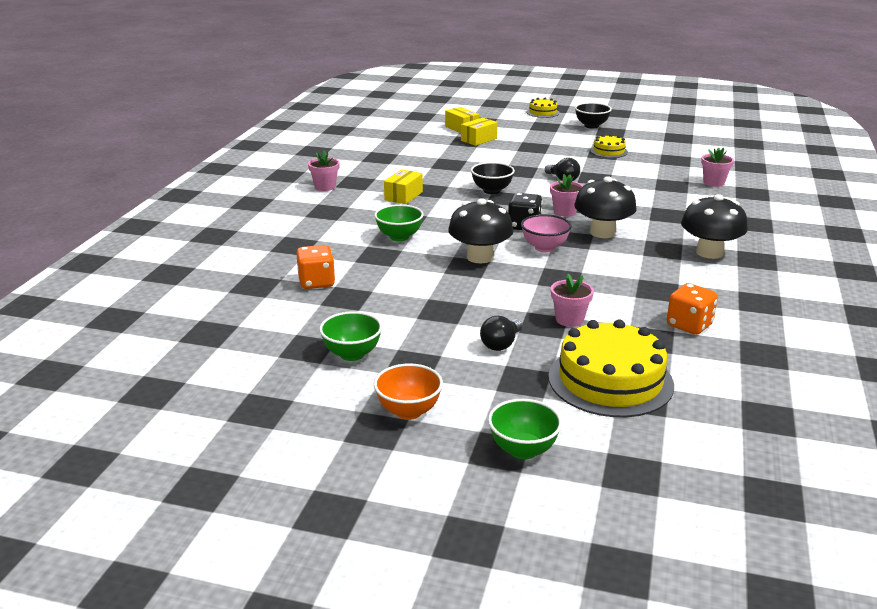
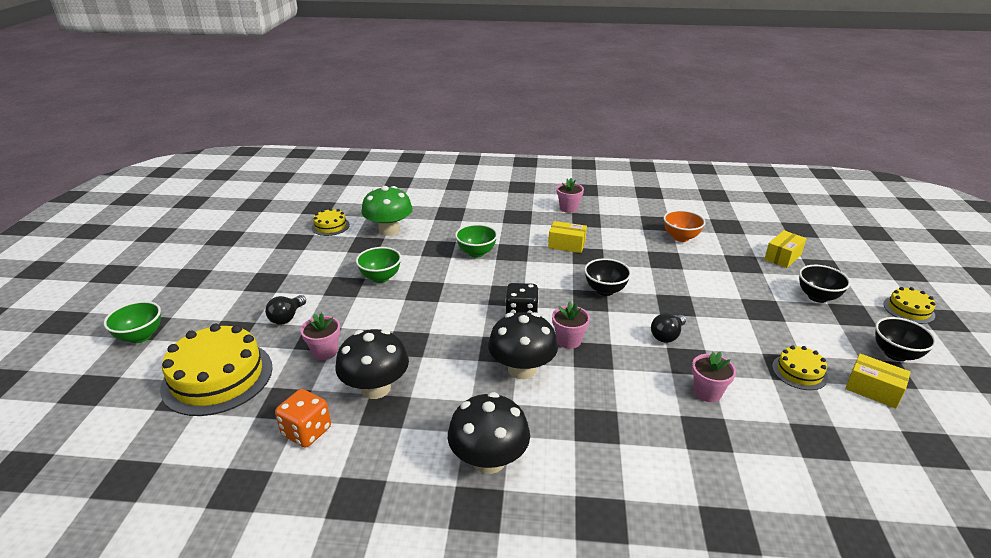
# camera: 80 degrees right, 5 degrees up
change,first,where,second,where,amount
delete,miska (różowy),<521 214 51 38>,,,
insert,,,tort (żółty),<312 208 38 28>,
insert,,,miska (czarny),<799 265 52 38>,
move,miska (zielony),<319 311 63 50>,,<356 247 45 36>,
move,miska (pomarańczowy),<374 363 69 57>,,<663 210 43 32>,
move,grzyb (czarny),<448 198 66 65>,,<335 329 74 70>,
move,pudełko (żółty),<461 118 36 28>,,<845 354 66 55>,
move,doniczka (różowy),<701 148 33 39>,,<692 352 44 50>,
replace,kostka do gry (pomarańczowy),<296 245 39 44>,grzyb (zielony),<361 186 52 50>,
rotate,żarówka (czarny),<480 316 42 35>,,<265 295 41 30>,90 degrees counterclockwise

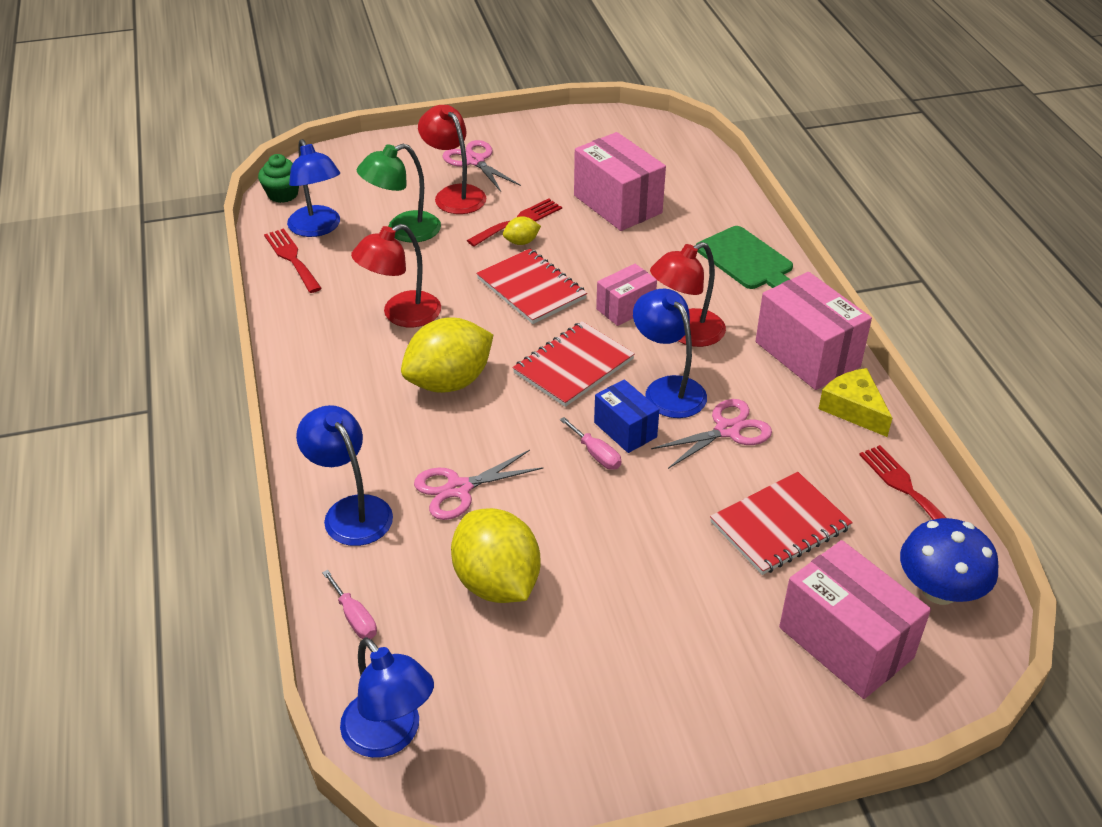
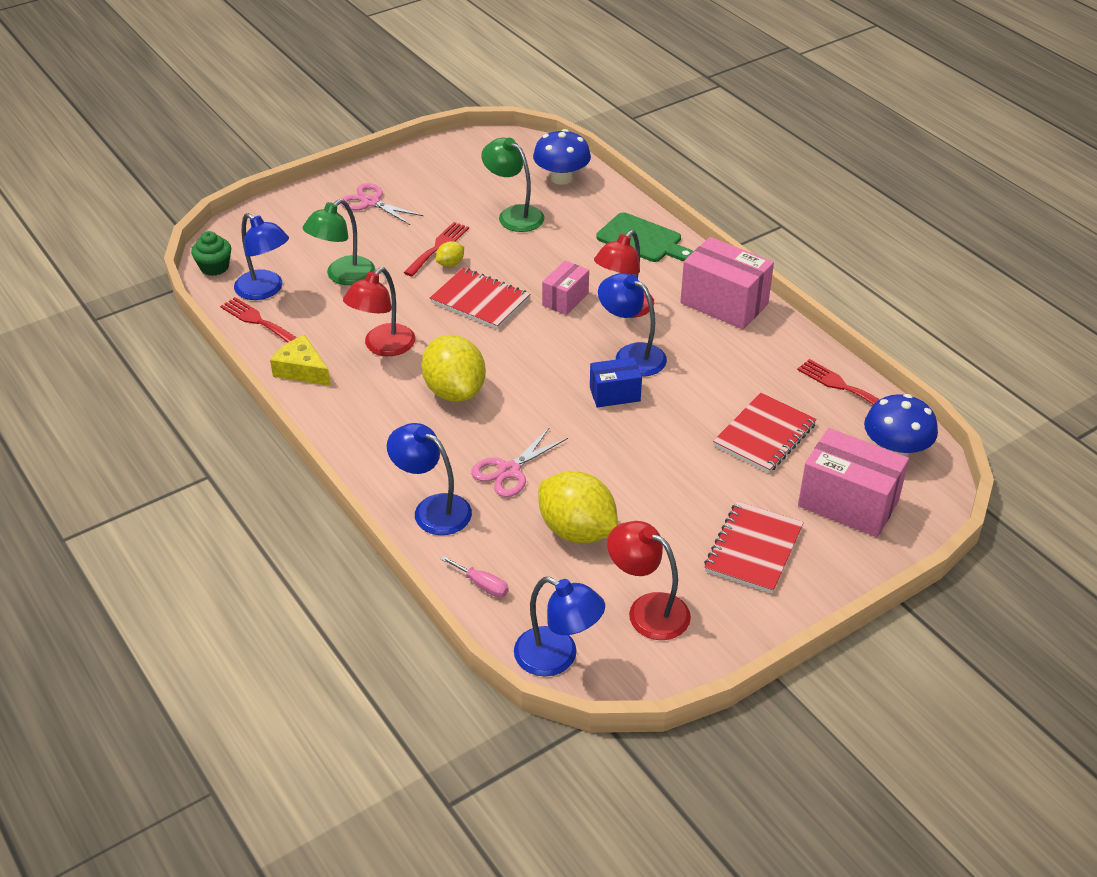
# camera: 20 degrees left, 0 degrees up
change,first,where,second,where,amount
delete,śrubokręt (różowy),<560 417 62 53>,,,
delete,nożyczki (różowy),<651 399 121 70>,,,
insert,,,grzyb (niebieski),<533 129 58 56>,
move,lampka (czerwony),<418 105 68 109>,,<607 521 84 119>,
move,zeszyt (czerwony),<513 321 122 86>,,<704 501 100 93>,
move,ser (żółty),<818 368 74 69>,,<270 335 61 51>,
replace,pudełko (różowy),<574 132 92 99>,lampka (zielony),<481 138 64 94>,
rotate,cytryna (żółty),<401 317 92 76>,,<421 335 65 67>,60 degrees counterclockwise
rotate,pudełko (niebieski),<594 379 66 74>,,<590 357 52 50>,45 degrees counterclockwise

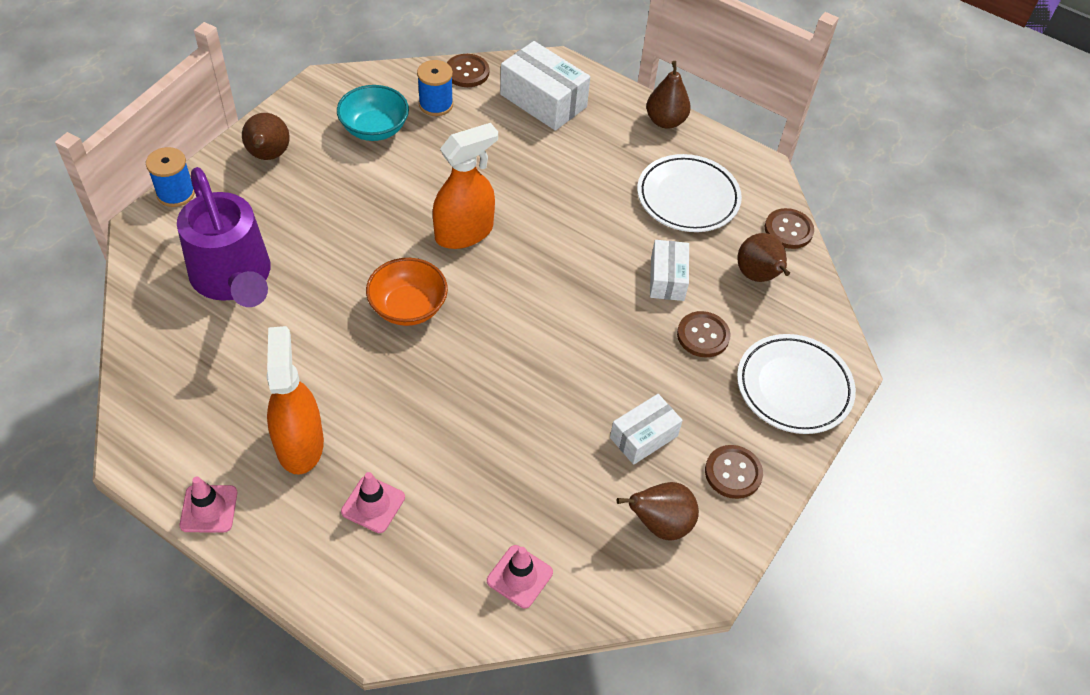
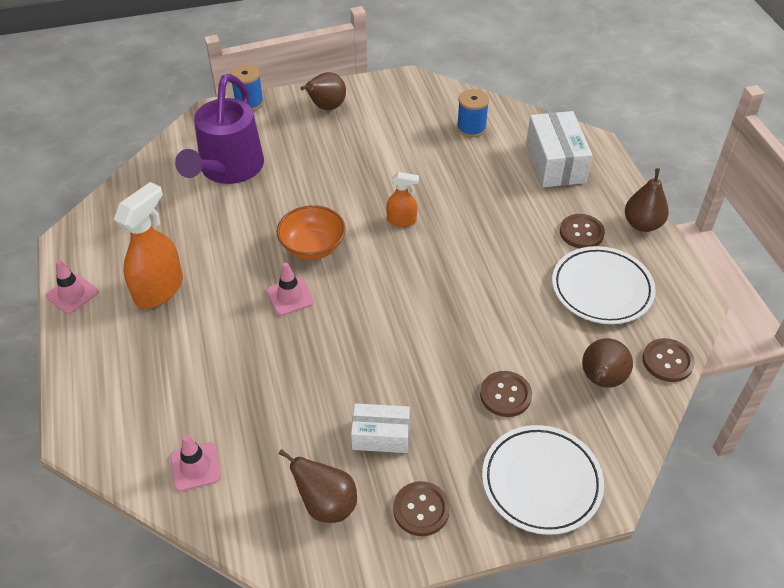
# camera: 45 degrees right, 5 degrees down
change,first,where,second,where,amount
delete,miska (turkusowy),<337 85 72 56>,,,
delete,pudełko (biały),<650 240 39 61>,,,
move,pachołek (różowy),<341 472 64 61>,,<266 263 48 53>,
move,guzik (brązowy),<447 54 42 33>,,<560 214 45 34>,
resize,spryskiwacz (pomarańczowy),<433 123 65 126>,,<386 172 33 55>,x0.54

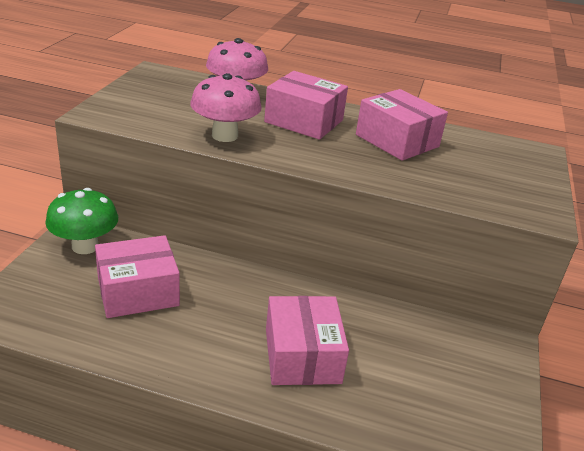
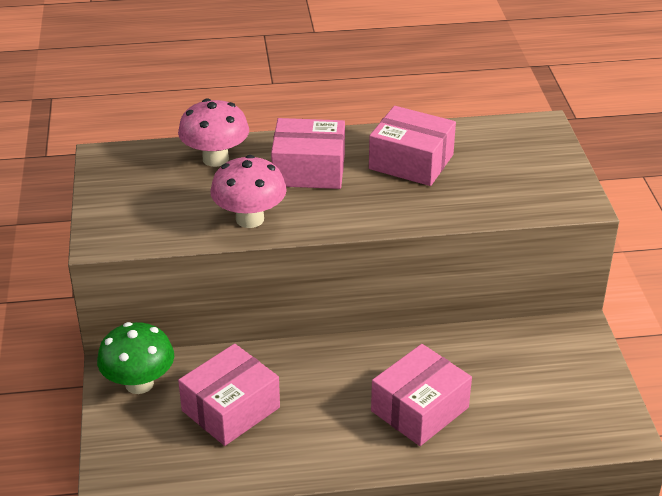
# camera: 20 degrees left, 5 degrees up
change,first,where,second,where,amount
rotate,pudełko (różowy),<266 296 83 89>,,<371 344 101 102>,75 degrees clockwise

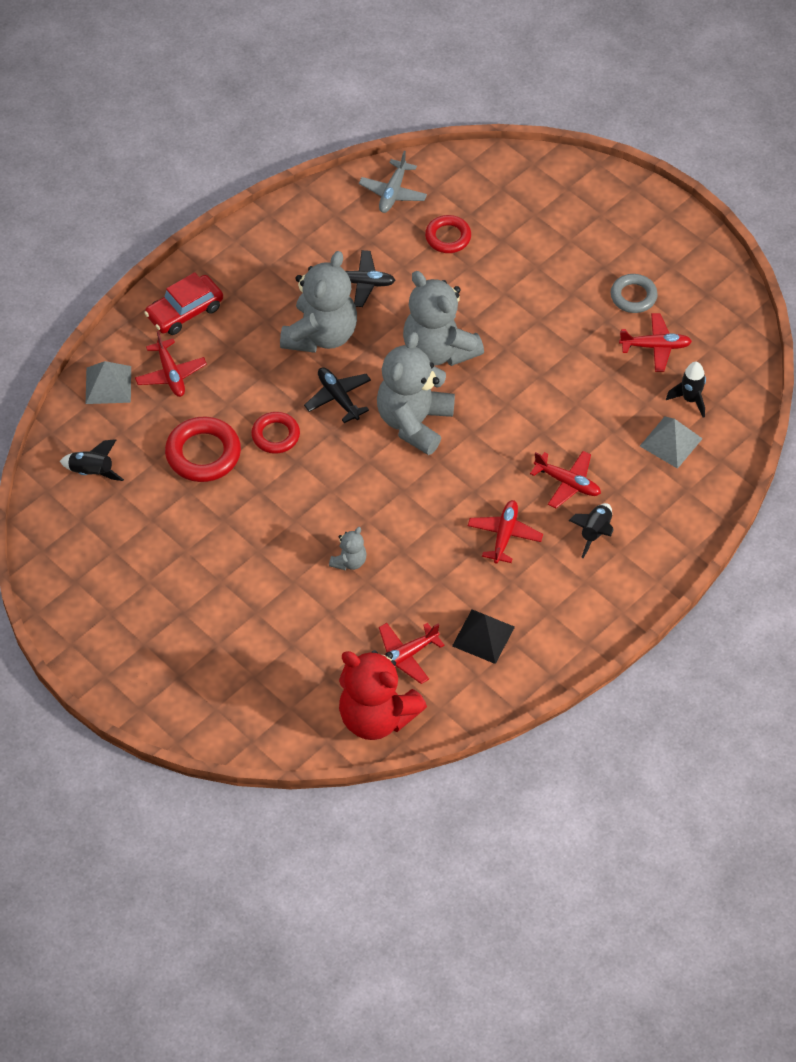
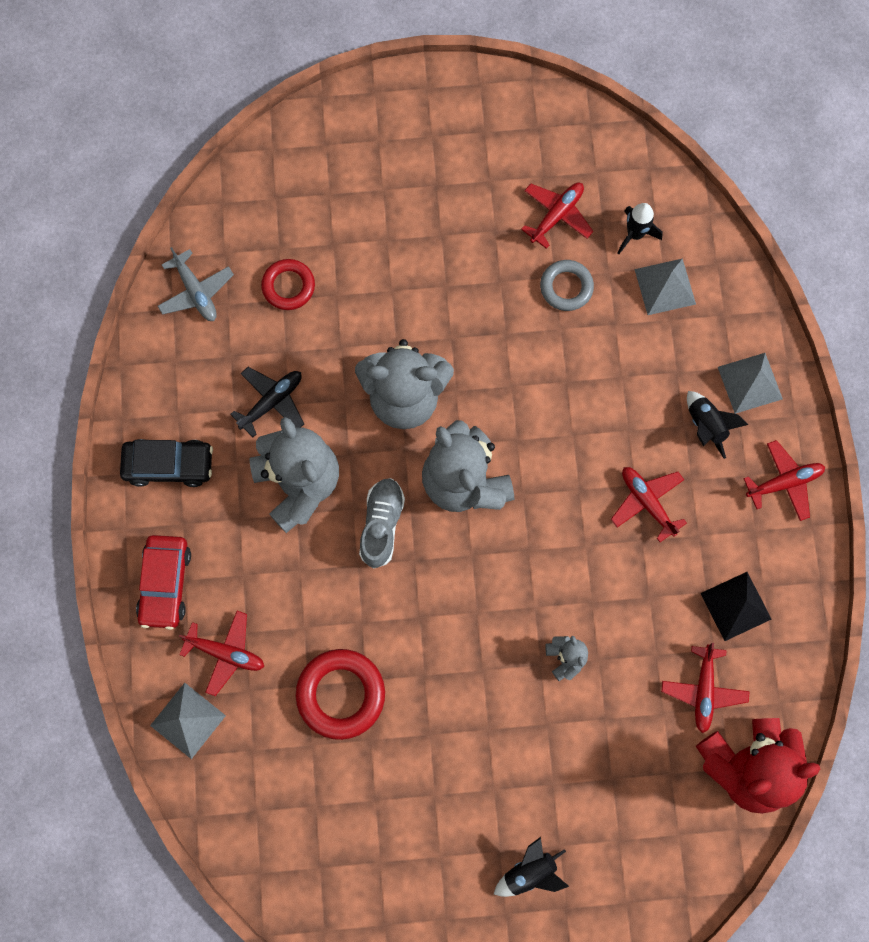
# camera: 50 degrees left, 20 degrees up
change,first,where,second,where,amount
delete,pierścień (czerwony),<251 412 49 42>,,,
insert,,,samochód (czarny),<120 439 93 48>,
insert,,,piramida (szary),<718 353 65 61>,
move,rakieta (czarny),<60 439 64 42>,,<494 837 75 60>,
move,samolot (czerwony),<530 451 71 57>,,<743 440 82 81>,
move,pierścień (szary),<611 274 47 39>,,<540 260 54 51>,
replace,samolot (czarny),<304 367 67 56>,but (szary),<359 478 46 91>,

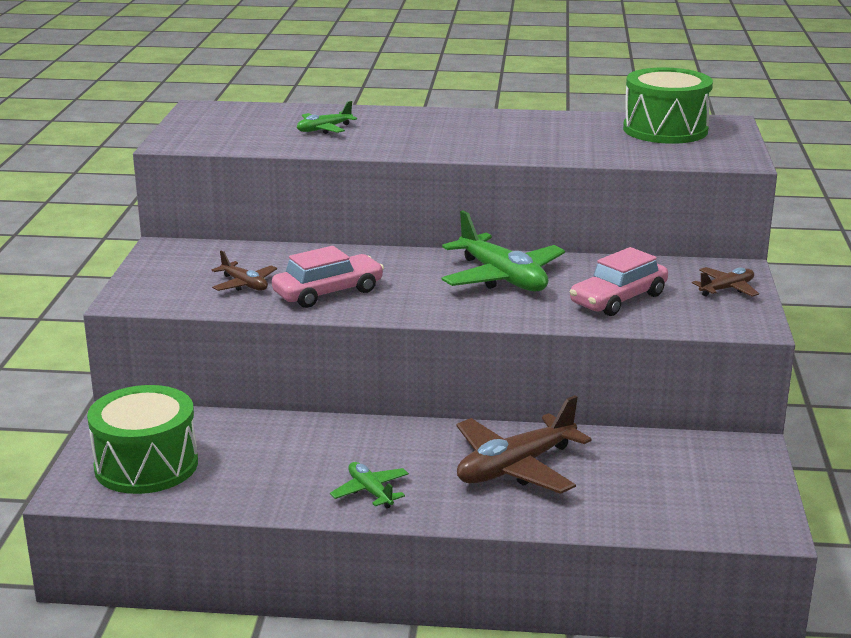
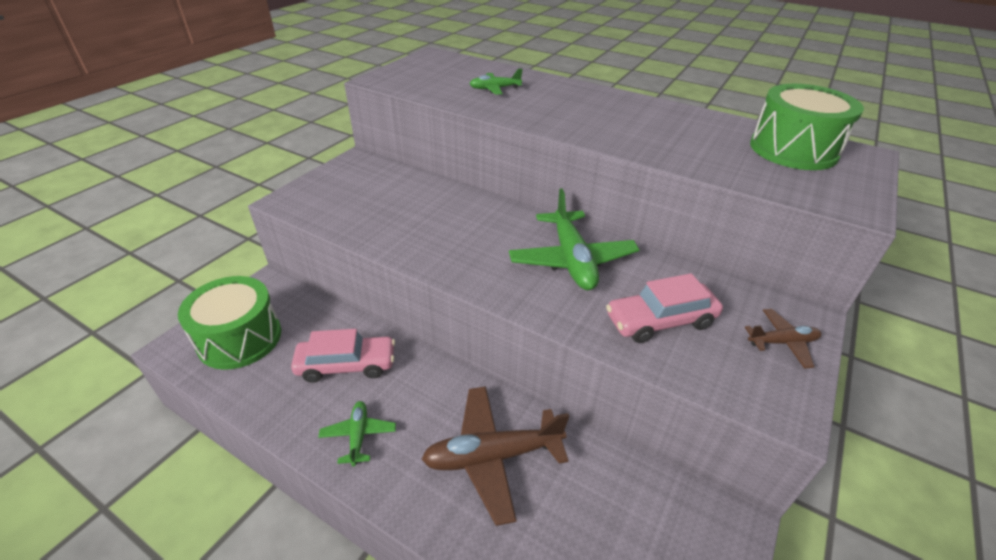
# camera: 25 degrees right, 15 degrees up
change,first,where,second,where,amount
delete,samolot (brązowy),<212 250 65 41>,,,
move,samochód (różowy),<272 246 112 62>,,<291 329 104 54>,

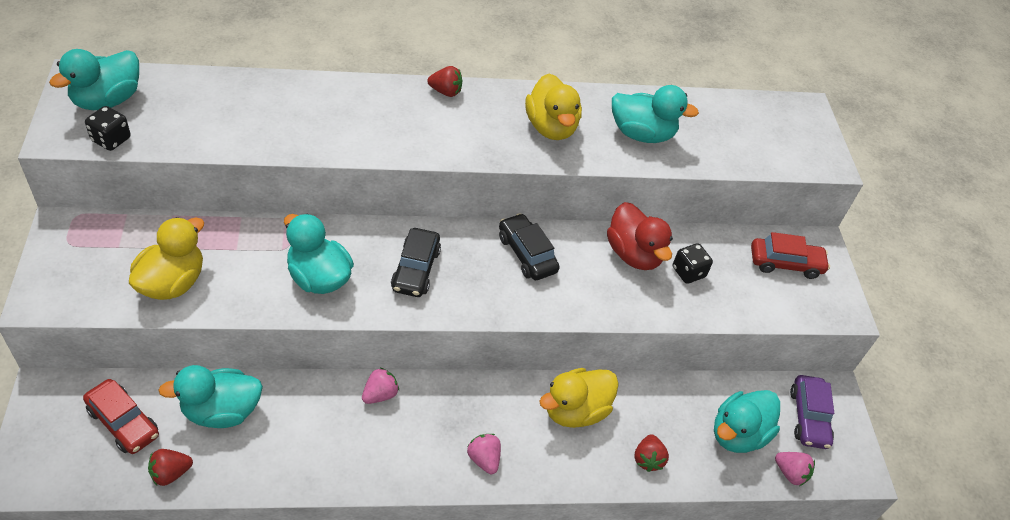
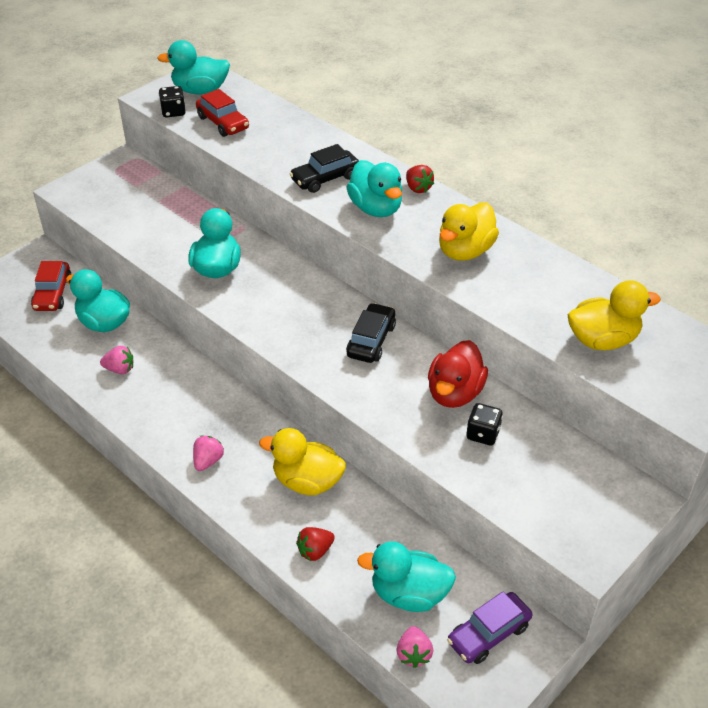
# camera: 55 degrees right, 5 degrees down
change,first,where,second,where,amount
delete,truskawka (czerwony),<148 449 45 37>,,,
move,kaczka (żółty),<129 217 75 83>,,<568 280 93 70>,
move,truskawka (różowy),<362 368 37 36>,,<100 346 33 28>,
move,samochód (czarny),<391 228 50 69>,,<289 144 70 49>,
move,kaczka (turkusowy),<612 85 87 58>,,<346 160 56 57>,
move,samochód (czerwony),<751 232 79 47>,,<196 89 53 48>,

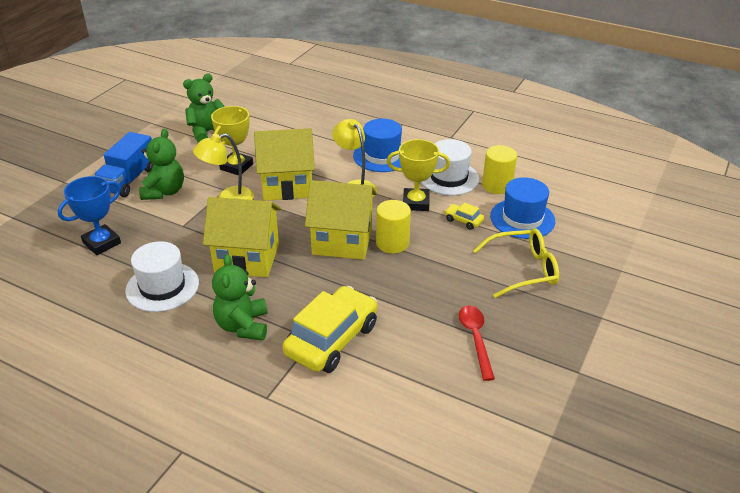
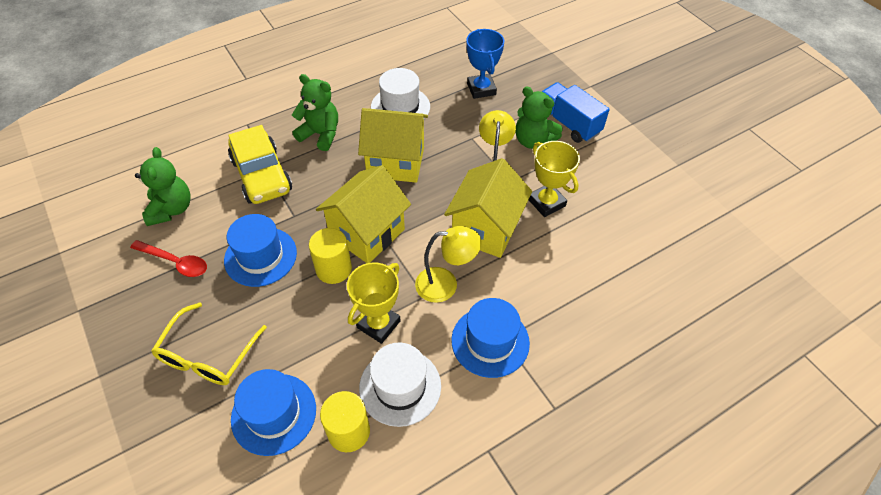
# camera: 120 degrees right, 15 degrees up
change,first,where,second,where,amount
delete,samochód (żółty),<444 202 40 28>,,,
insert,,,kapelusz (niebieski),<224 214 73 73>,
move,miś (zielony),<183 74 42 69>,,<135 147 56 79>,
rotate,domek (żółty),<203 197 78 80>,,<358 108 70 75>,60 degrees clockwise

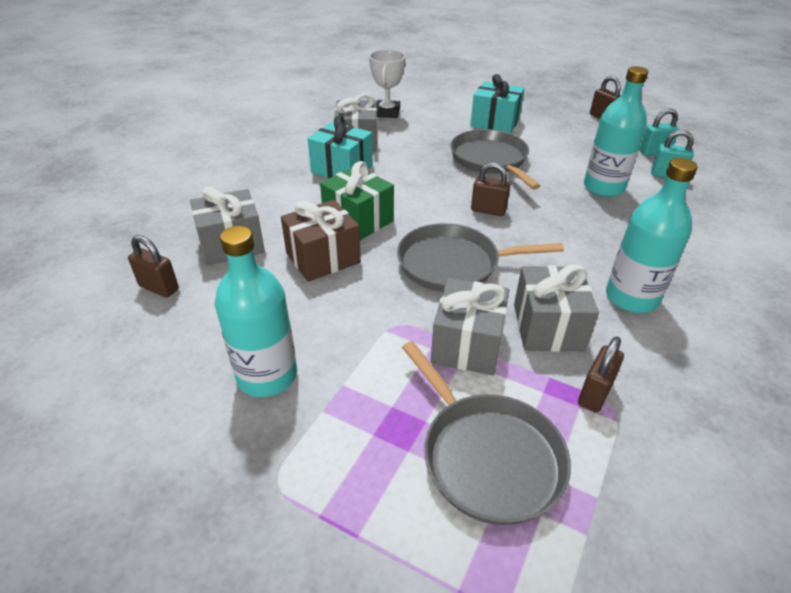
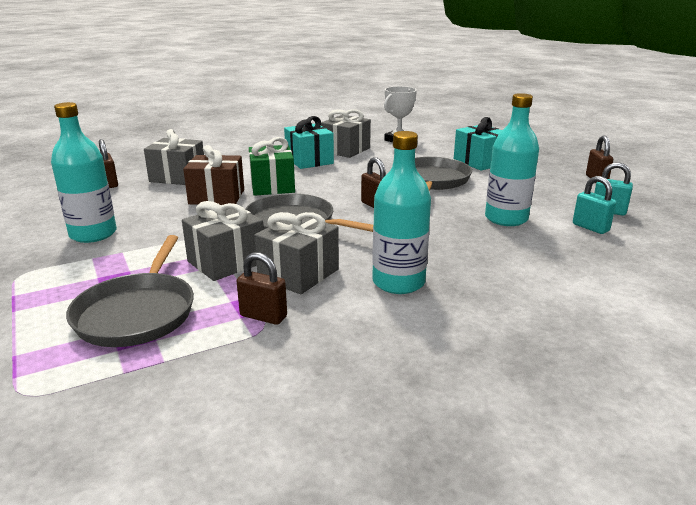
# camera: 35 degrees right, 15 degrees down
change,first,where,second,where,amount
rotate,kłódka (brązowy),<578 337 46 76>,,<237 252 50 73>,45 degrees clockwise

